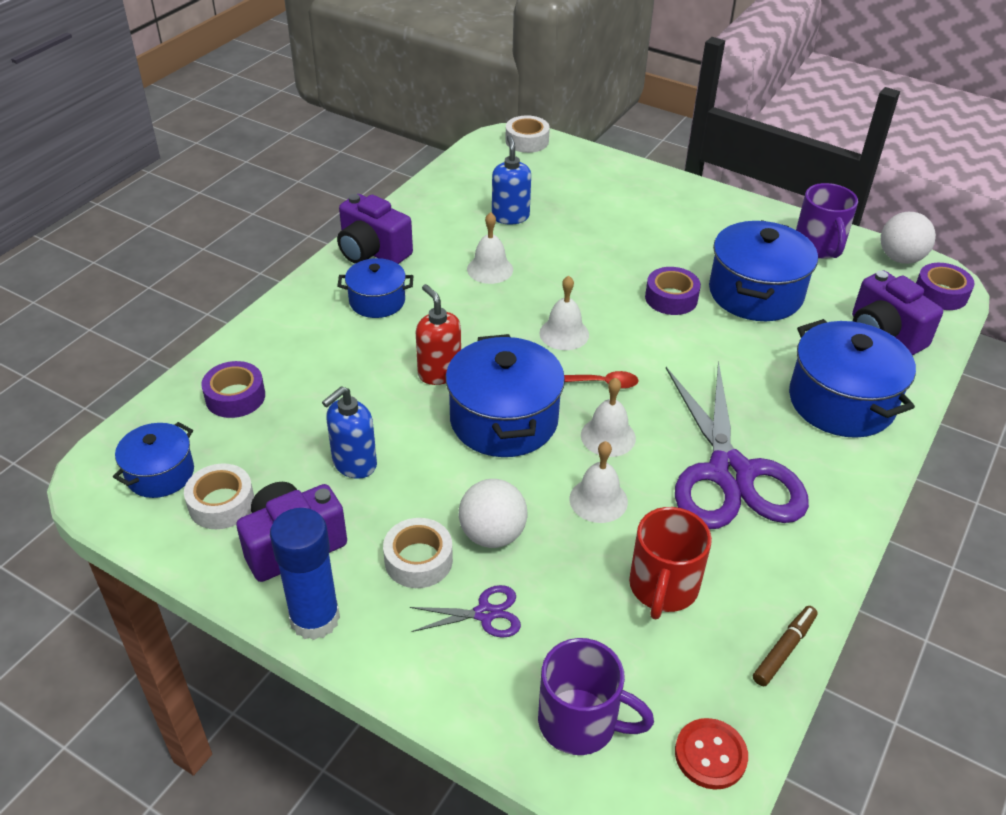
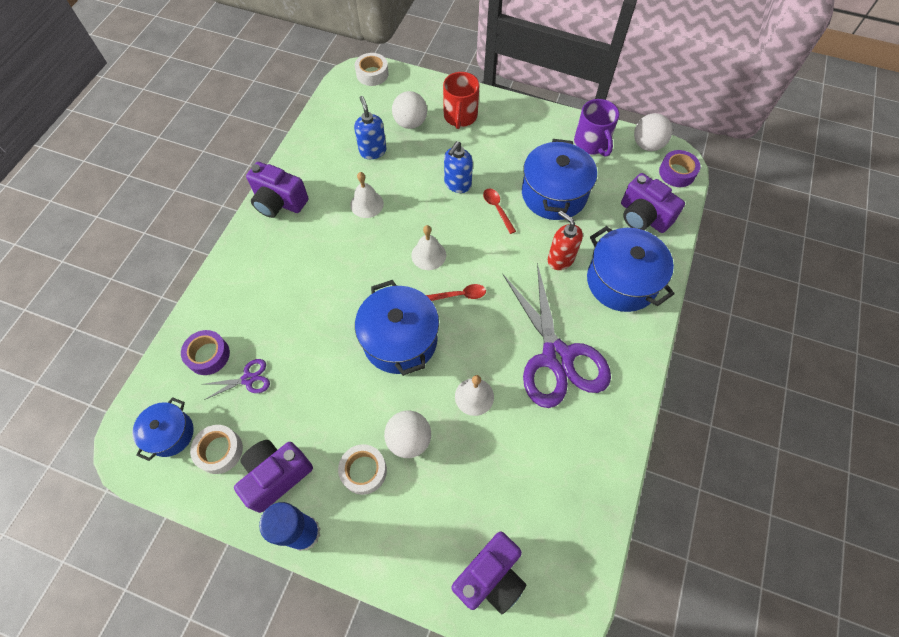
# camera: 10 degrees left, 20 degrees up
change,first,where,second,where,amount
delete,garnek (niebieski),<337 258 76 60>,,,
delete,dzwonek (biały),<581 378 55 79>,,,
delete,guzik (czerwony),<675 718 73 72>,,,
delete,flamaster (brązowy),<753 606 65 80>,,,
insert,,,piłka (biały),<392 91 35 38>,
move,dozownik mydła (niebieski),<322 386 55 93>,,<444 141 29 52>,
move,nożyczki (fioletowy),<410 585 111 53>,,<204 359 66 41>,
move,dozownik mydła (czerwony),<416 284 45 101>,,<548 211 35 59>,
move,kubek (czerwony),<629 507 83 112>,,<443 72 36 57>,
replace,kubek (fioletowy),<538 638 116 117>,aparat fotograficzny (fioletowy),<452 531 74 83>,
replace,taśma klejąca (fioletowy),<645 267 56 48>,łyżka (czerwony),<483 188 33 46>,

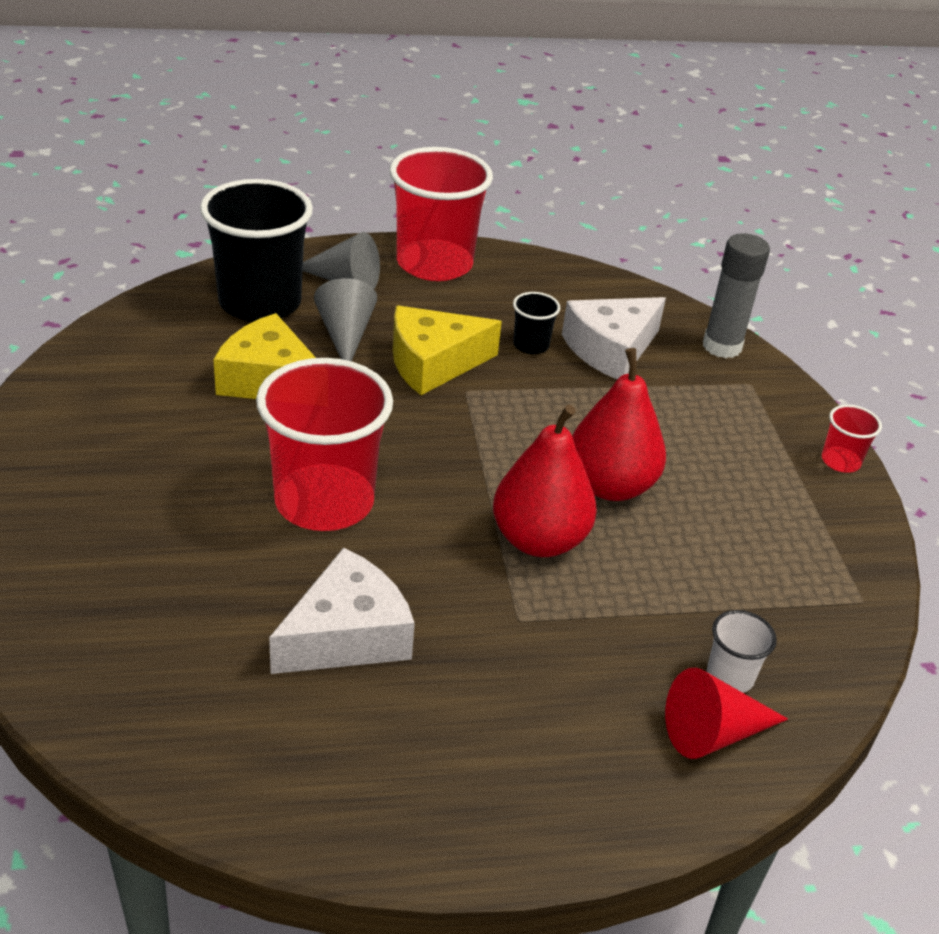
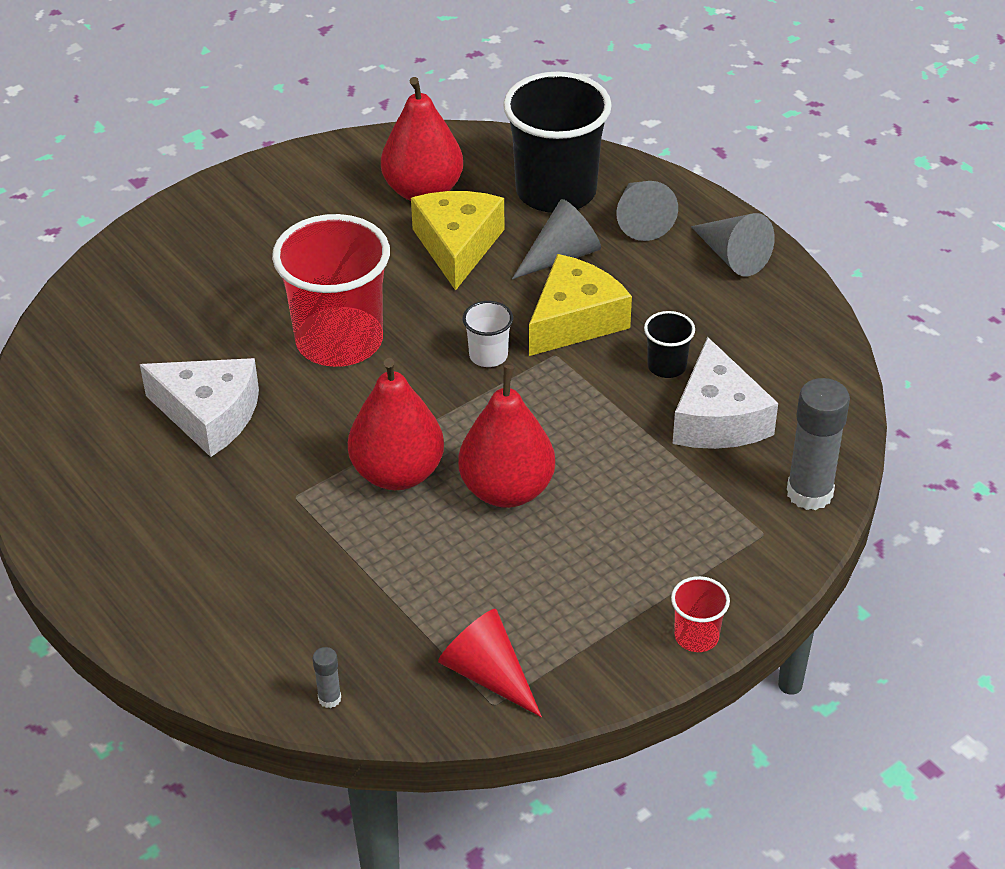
# camera: 65 degrees right, 5 degrees up
change,first,where,second,where,amount
insert,,,klej w sztyfcie (szary),<313 647 28 61>,
insert,,,gruszka (czerwony),<381 77 82 124>,
move,stożek (czerwony),<665 668 123 91>,,<438 609 104 108>,
move,szklanka (biały),<707 610 70 83>,,<463 301 50 66>,
replace,szklanka (czerwony),<389 147 104 134>,stożek (szary),<691 213 84 63>,
rotate,ser (żółty),<393 305 109 90>,,<529 254 103 102>,90 degrees clockwise
rotate,ser (biały),<562 297 104 82>,,<673 337 105 112>,120 degrees counterclockwise

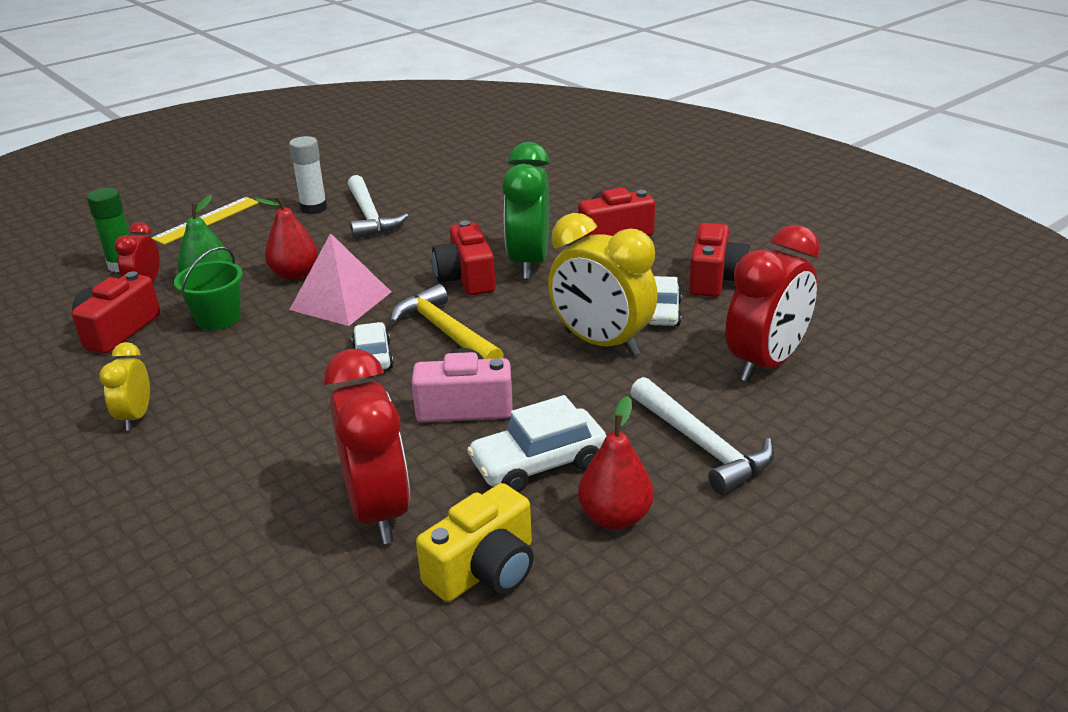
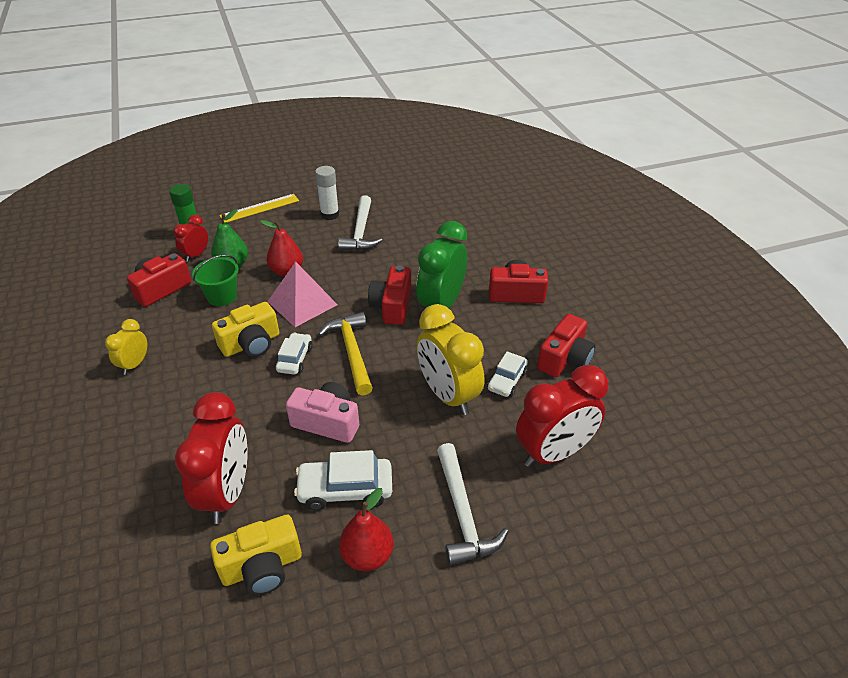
# camera: 20 degrees right, 10 degrees up
change,first,where,second,where,amount
insert,,,aparat fotograficzny (żółty),<212 302 67 55>,

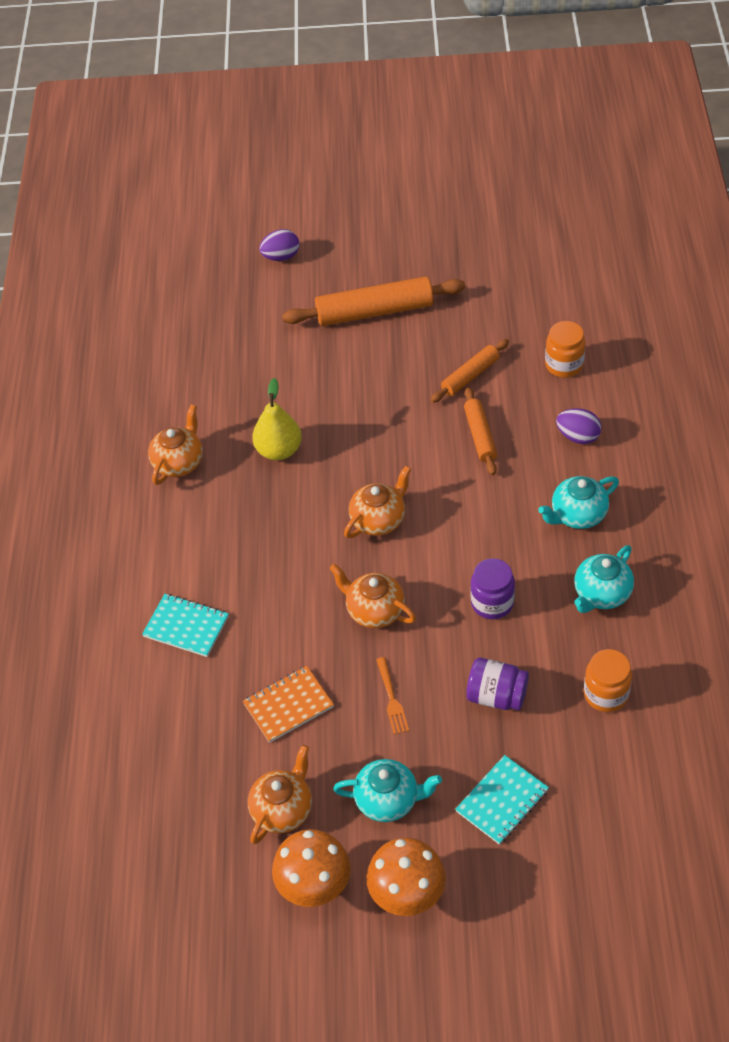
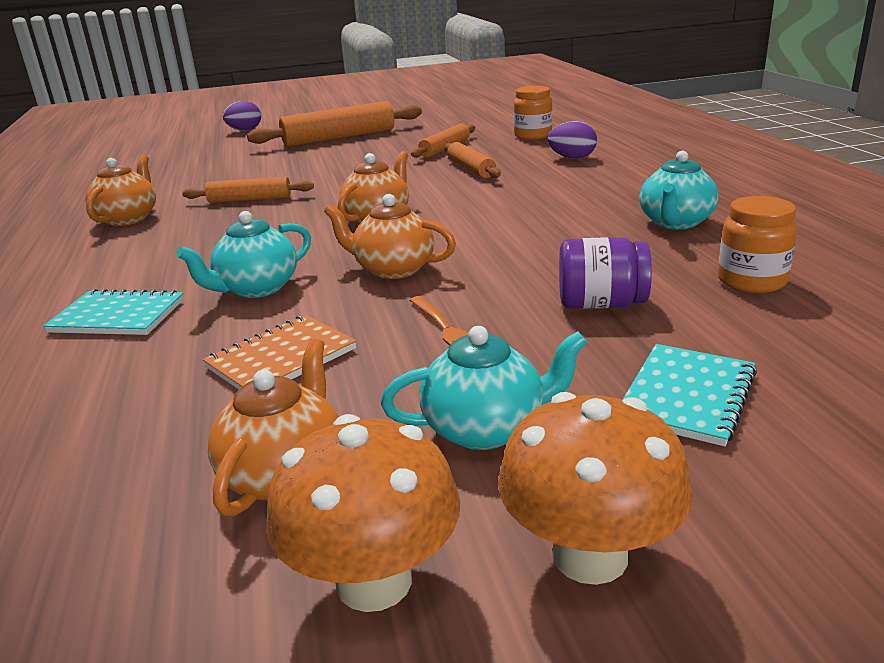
# camera: 15 degrees left, 25 degrees down
change,first,where,second,where,amount
delete,słoik (fioletowy),<471 558 44 61>,,,
move,imbryk (turkusowy),<538 476 81 53>,,<176 211 135 87>,
replace,gruszka (żółty),<252 378 50 82>,wałek do ciasta (pomarańczowy),<182 177 132 26>,

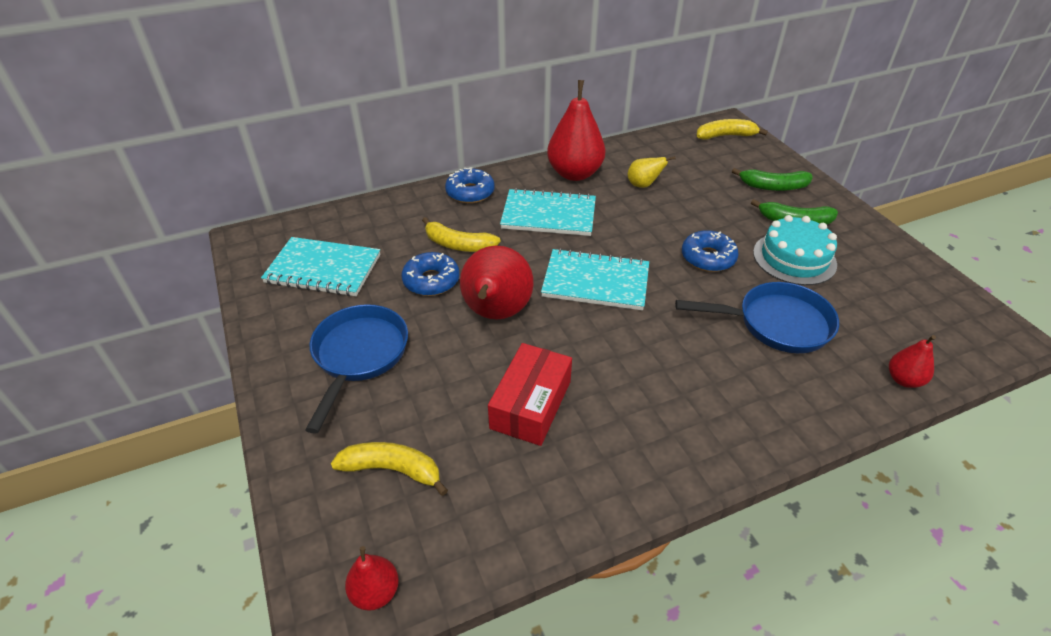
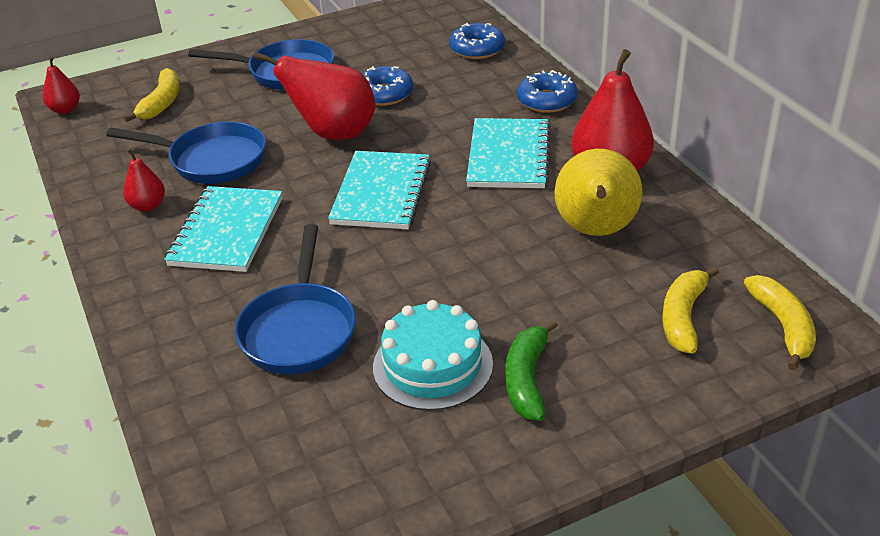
# camera: 90 degrees right, 5 degrees down
change,first,where,second,where,amount
delete,banan (zielony),<732 168 81 23>,,,
move,zeszyt (turkusowy),<261 237 119 59>,,<164 186 118 86>,
move,banan (żółty),<422 217 78 35>,,<662 266 57 88>,
move,donut (niebieski),<682 230 57 42>,,<449 23 56 36>,
move,gruszka (czerwony),<889 335 47 53>,,<123 149 42 63>,
replace,pudełko (czerwony),<488 343 84 103>,patelnia (niebieski),<106 121 160 63>,
resize,gruszka (żółty),<627 156 48 32>,,<555 149 87 87>,x2.01

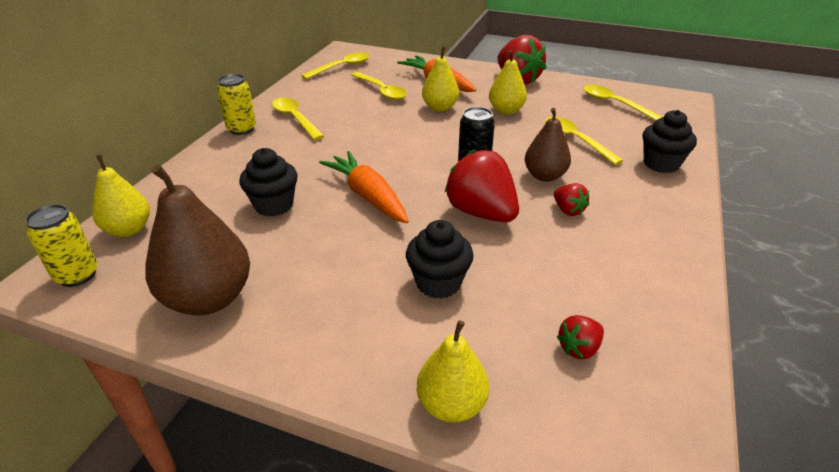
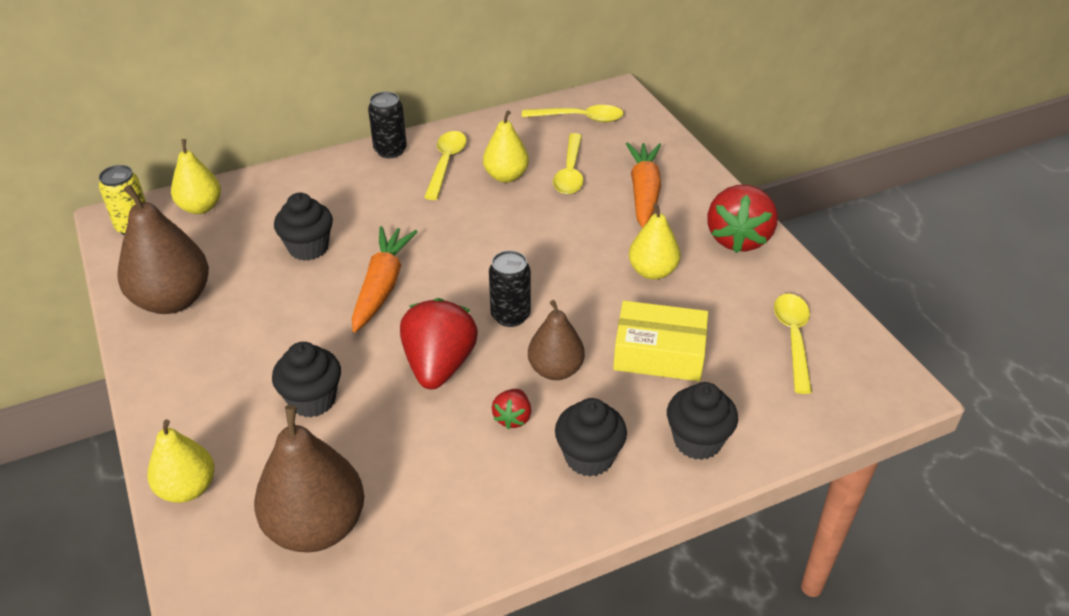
# camera: 45 degrees right, 5 degrees up
change,first,where,second,where,amount
insert,,,muffinka (czarny),<555 398 72 79>,
move,gruszka (żółty),<422 46 37 65>,,<483 110 46 73>,
replace,łyżka (żółty),<545 117 78 48>,pudełko (żółty),<613 301 95 80>,
replace,truskawka (czerwony),<557 315 47 44>,gruszka (brązowy),<254 405 110 147>,
recolor,puszka (żółty),<217 74 39 61>,puszka (czarny),<368 92 39 66>,

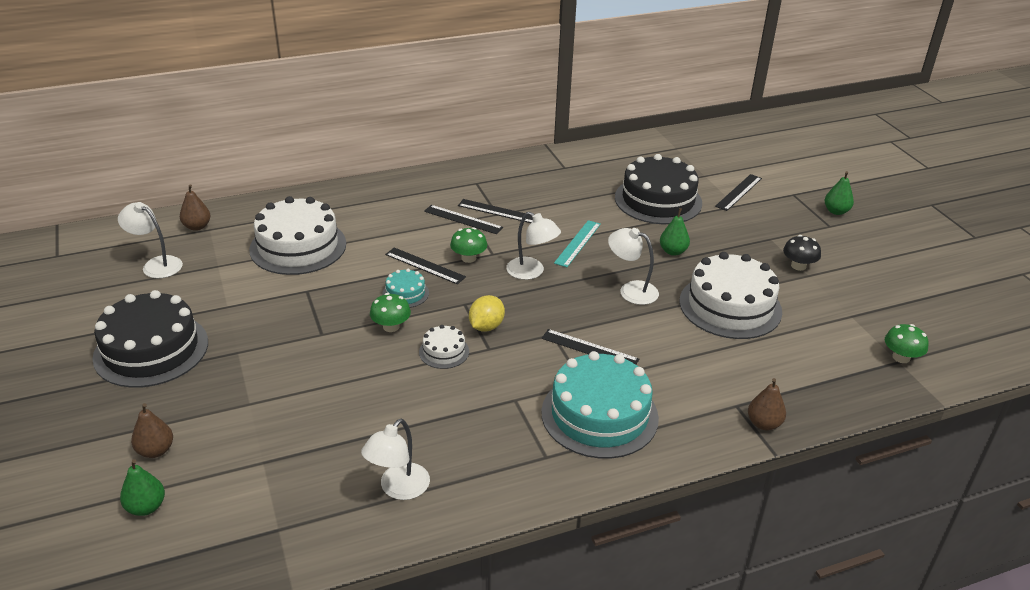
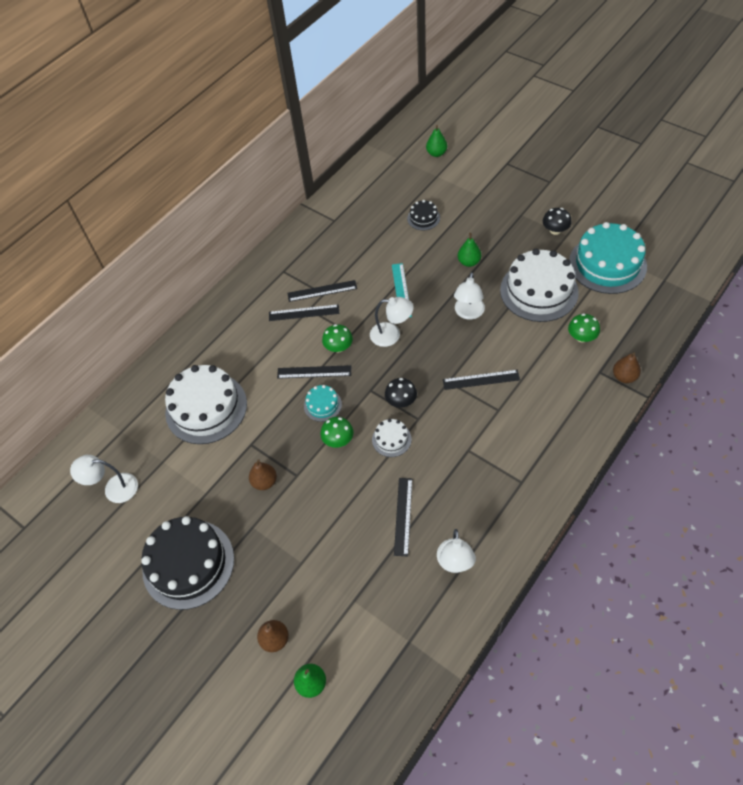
# camera: 25 degrees left, 20 degrees up
change,first,where,second,where,amount
move,gruszka (brązowy),<180 184 30 47>,,<249 459 28 31>,
move,tort (turkusowy),<541 351 118 108>,,<569 222 78 72>,
move,linijka (czarny),<715 174 47 37>,,<394 478 18 78>,
move,gruszka (zielony),<825 171 29 44>,,<426 125 21 32>,
move,grzyb (zielony),<885 324 44 39>,,<568 313 32 29>,
replace,cytryna (żółty),<469 295 36 37>,grzyb (czarny),<385 378 32 30>,
rotate,lampka (biały),<608 228 51 77>,,<454 272 31 48>,75 degrees counterclockwise
resize,tort (czarny),<615 154 87 70>,,<407 200 33 31>,x0.46

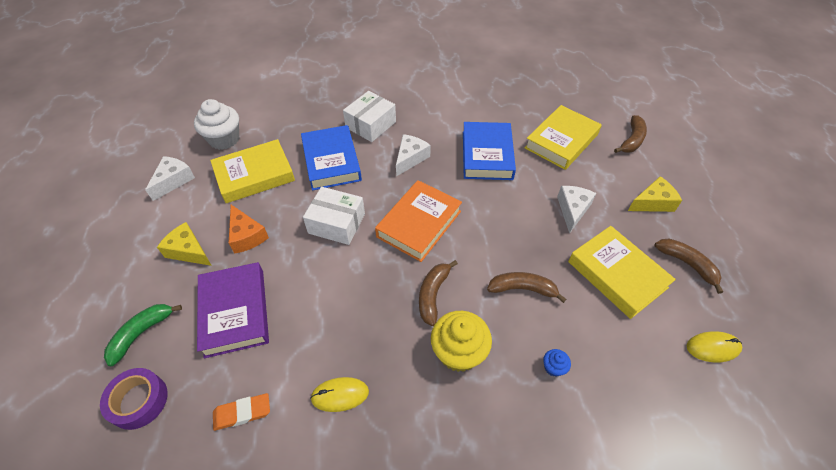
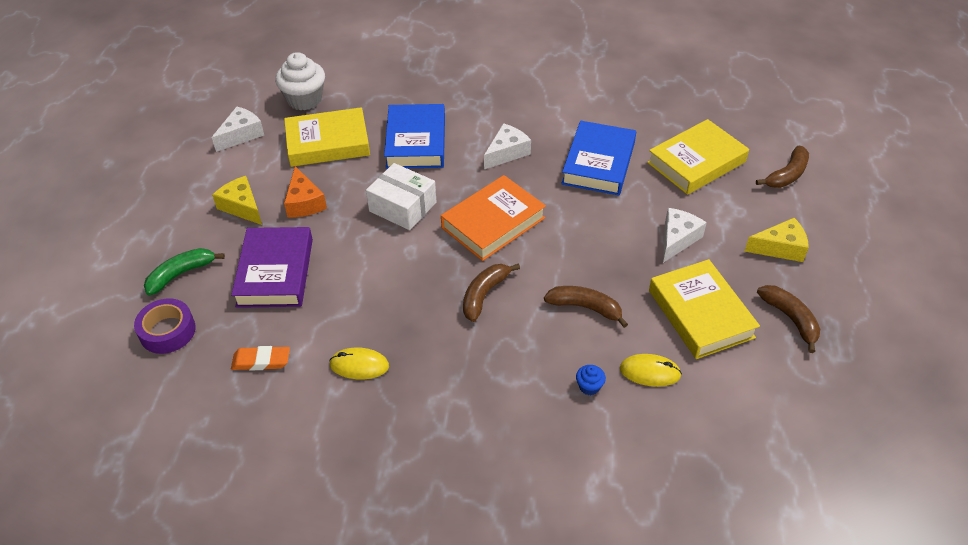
# camera: 15 degrees right, 5 degrees down
change,first,where,second,where,amount
delete,pudełko (biały),<343 91 53 51>,,,
delete,muffinka (żółty),<431 311 61 61>,,,
move,myszka (żółty),<687 331 55 31>,,<620 354 62 33>,

